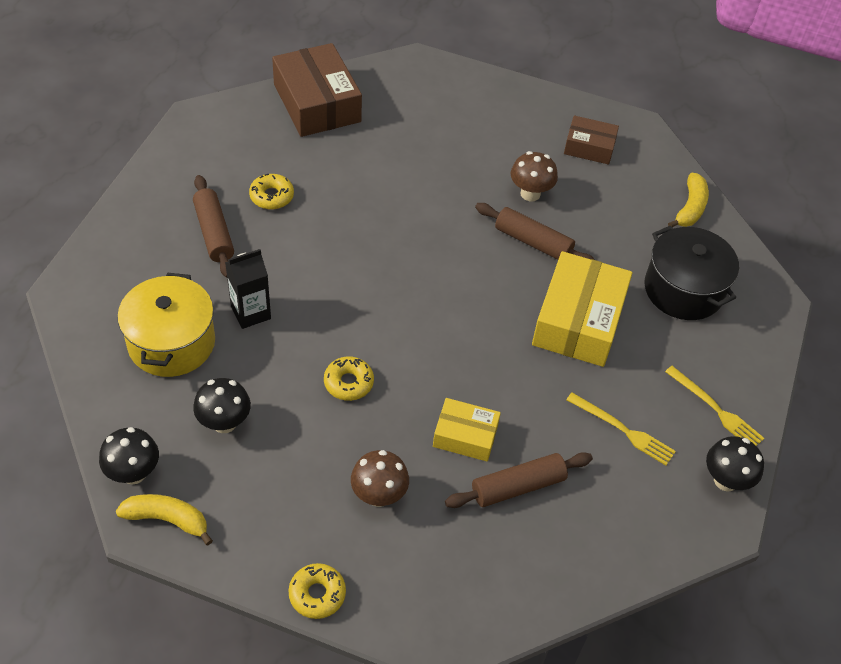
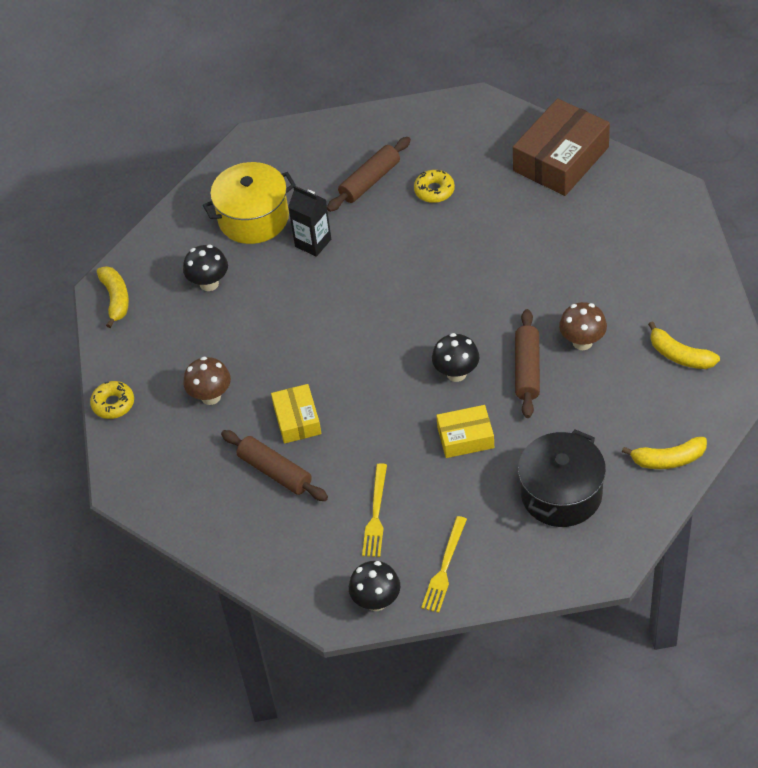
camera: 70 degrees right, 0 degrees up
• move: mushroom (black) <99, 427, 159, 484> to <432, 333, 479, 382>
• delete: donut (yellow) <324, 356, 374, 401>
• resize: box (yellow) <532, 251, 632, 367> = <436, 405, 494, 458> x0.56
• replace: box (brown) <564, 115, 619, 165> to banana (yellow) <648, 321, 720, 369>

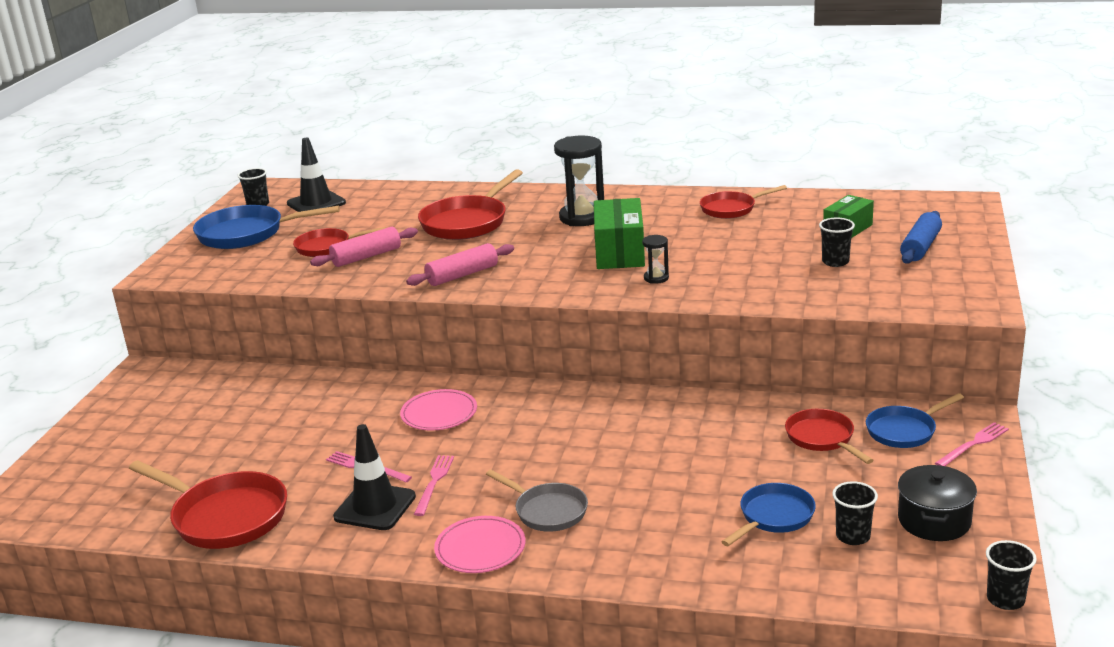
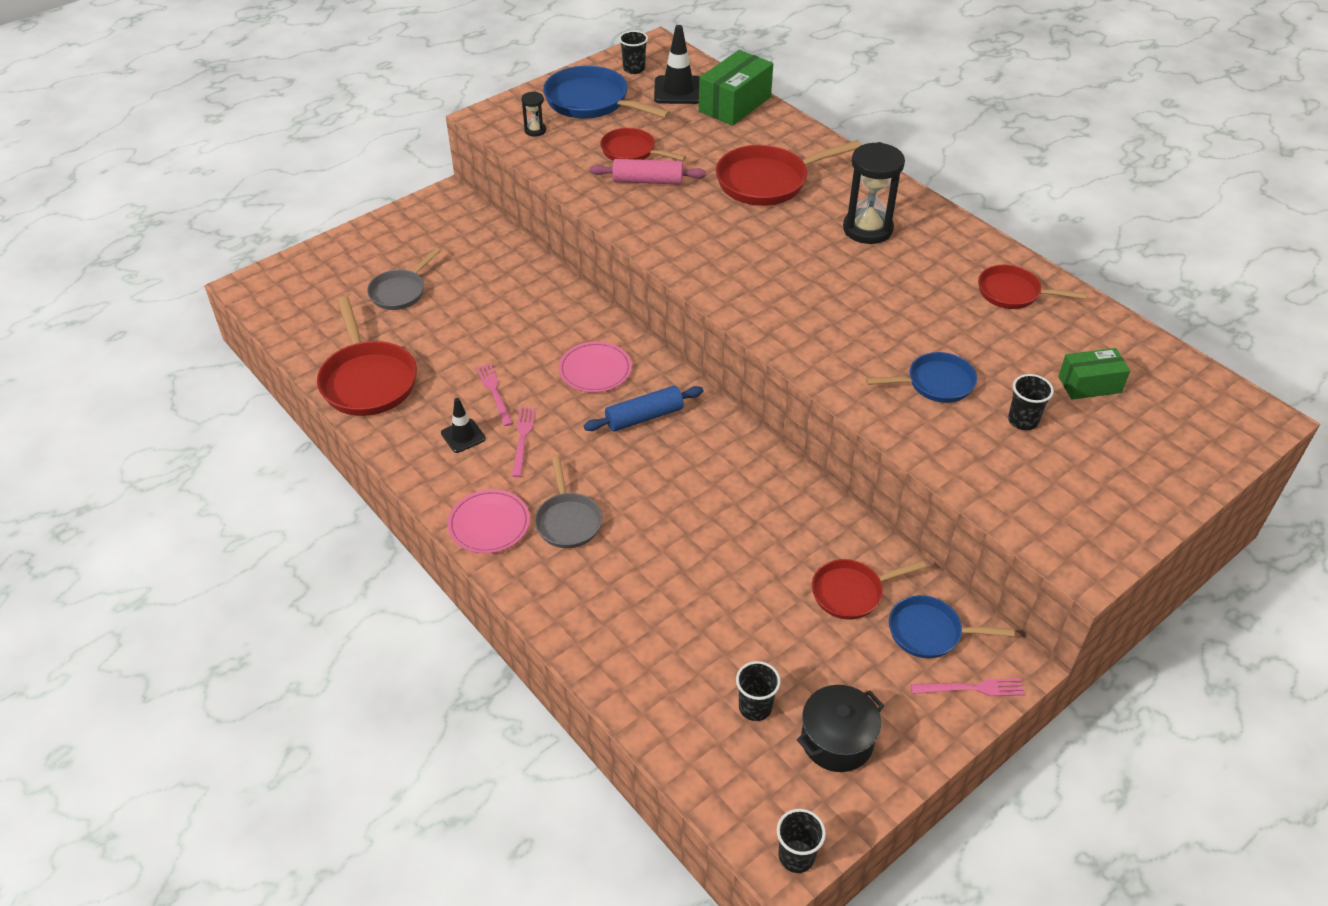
camera: 35 degrees right, 20 degrees up
• resize: traffic cone (black) <333, 424, 416, 530> = <441, 398, 486, 453> x0.61
• delete: rolling pin (pink) <406, 243, 514, 286>
• rotate: fork (pink) <414, 455, 454, 516> = <512, 408, 535, 477> 45 degrees counterclockwise
• move: box (green) <594, 198, 645, 269> to <699, 50, 773, 126>
• move: hourglass (black) <642, 235, 669, 284> to <521, 92, 546, 136>
• move: pan (blue) <722, 483, 816, 546> to <866, 352, 977, 403>
• rotate: pan (red) <785, 409, 874, 464> = <812, 559, 926, 620> 120 degrees counterclockwise
• move: rolling pin (blue) <900, 211, 942, 264> to <584, 386, 703, 432>
• insert: pan (grey) <367, 248, 441, 310>

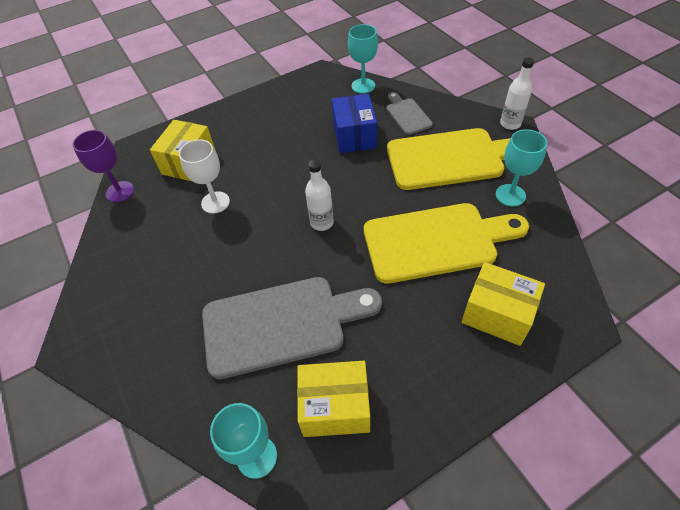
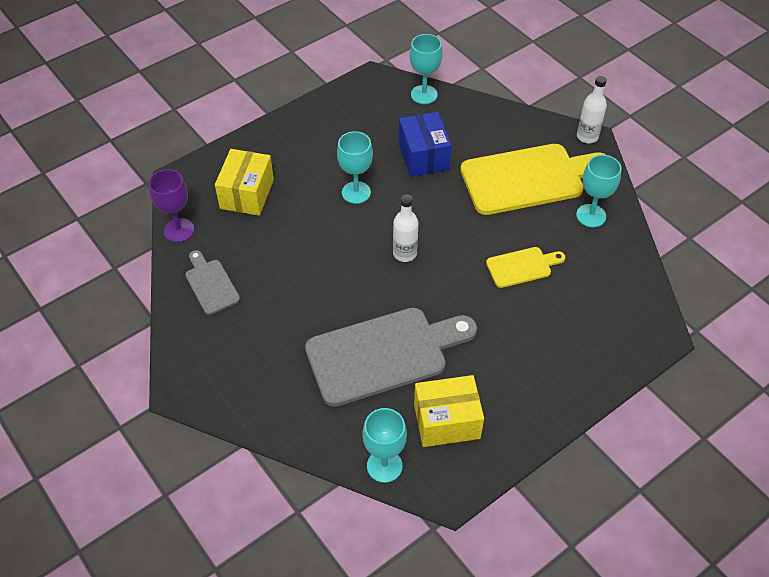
camera: 10 degrees left, 0 degrees up
• delete: goblet (white) <179, 139, 230, 214>
• resize: cutting board (yellow) <364, 203, 529, 284> = <486, 247, 565, 288> x0.49
• move: cutting board (grey) <387, 92, 433, 135> to <185, 250, 240, 315>
• delete: box (yellow) <462, 262, 545, 346>
• insert: goblet (turquoise) <337, 131, 373, 204>

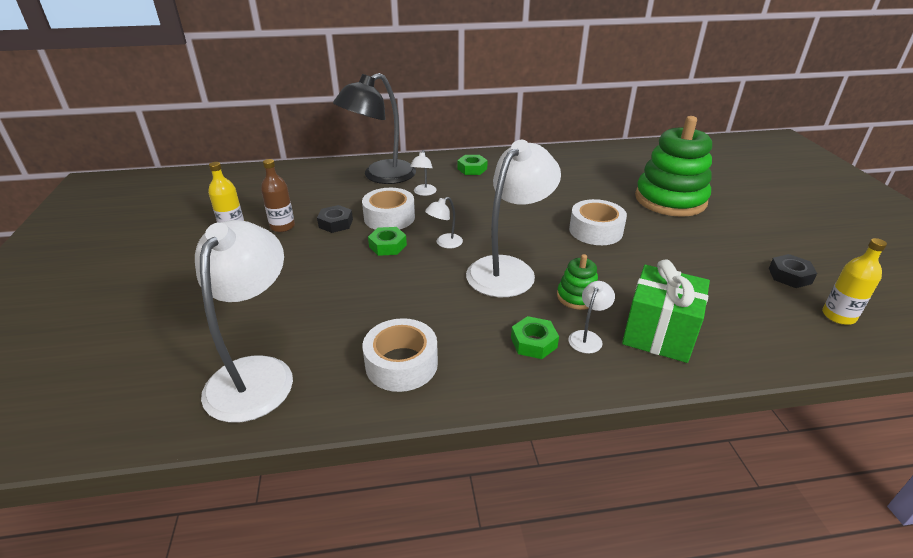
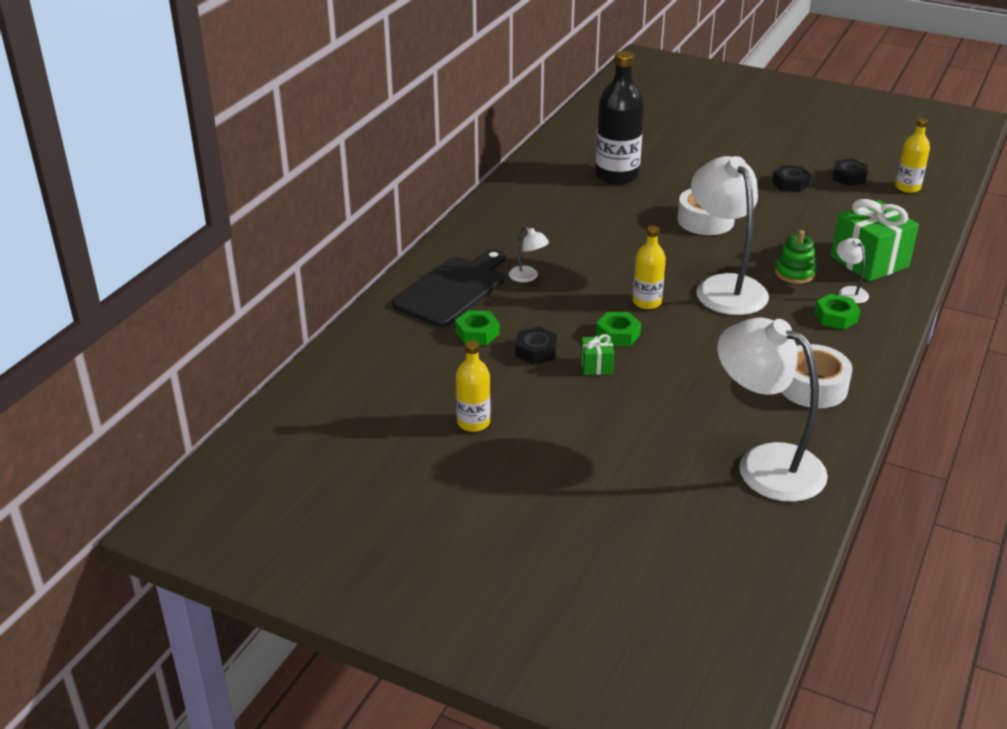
camera: 55 degrees left, 0 degrees up
• delete: bottle (brown) <261, 159, 295, 232>
• replace: lamp (black) <333, 73, 416, 184> to cutting board (black) <393, 249, 505, 327>
• delete: tape (white) <362, 188, 415, 230>
• replace: lamp (white) <425, 197, 463, 248> to bottle (yellow) <633, 226, 666, 309>
• move: nut (green) <457, 155, 488, 175> to <455, 310, 499, 345>
• delete: stacking toy (green) <635, 116, 712, 217>
• insert: gift (green) <581, 334, 614, 375>
• insert: bottle (black) <595, 51, 644, 185>
• insert: nut (black) <772, 165, 811, 192>

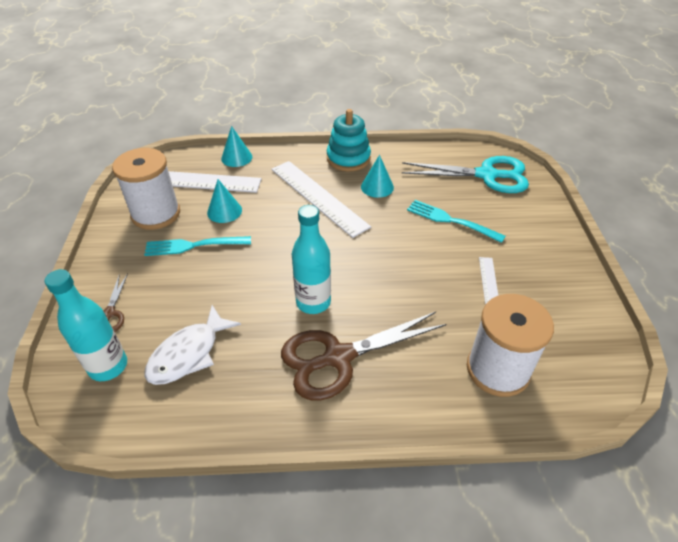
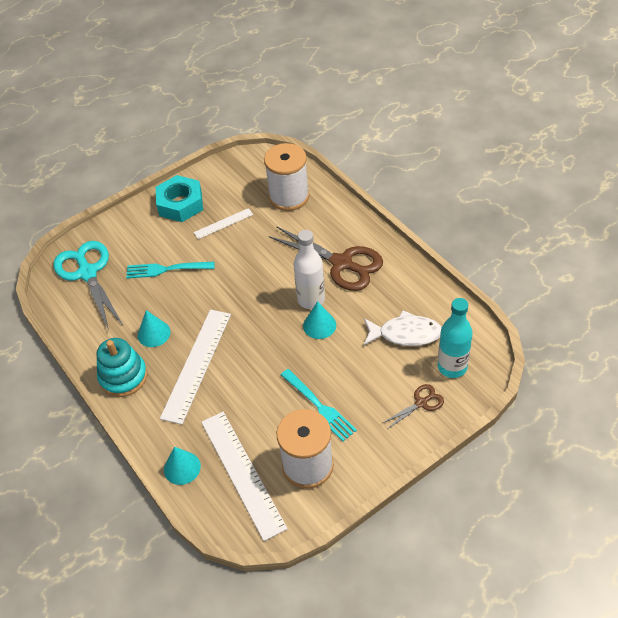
camera: 120 degrees left, 5 degrees up
• move: cone (turquoise) <207, 179, 242, 223> to <303, 301, 336, 339>
• recolor: bottle (turquoise) <292, 205, 331, 314> to bottle (white) <294, 230, 325, 309>
• rotate: fork (turquoise) <407, 200, 505, 243> = <126, 262, 215, 279> 90 degrees clockwise
• insert: nut (turquoise) <156, 175, 203, 222>

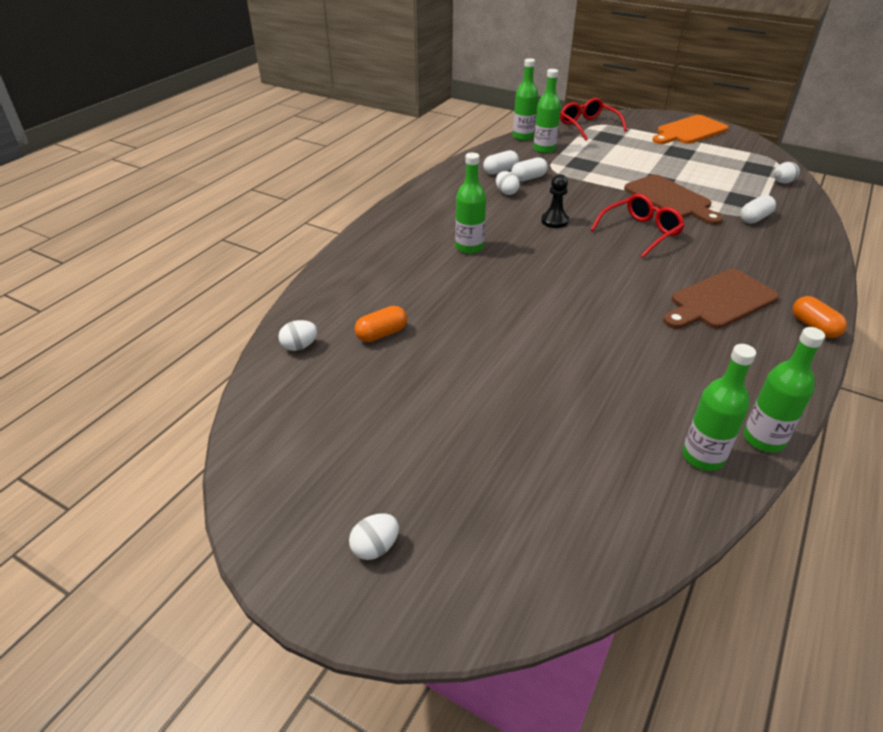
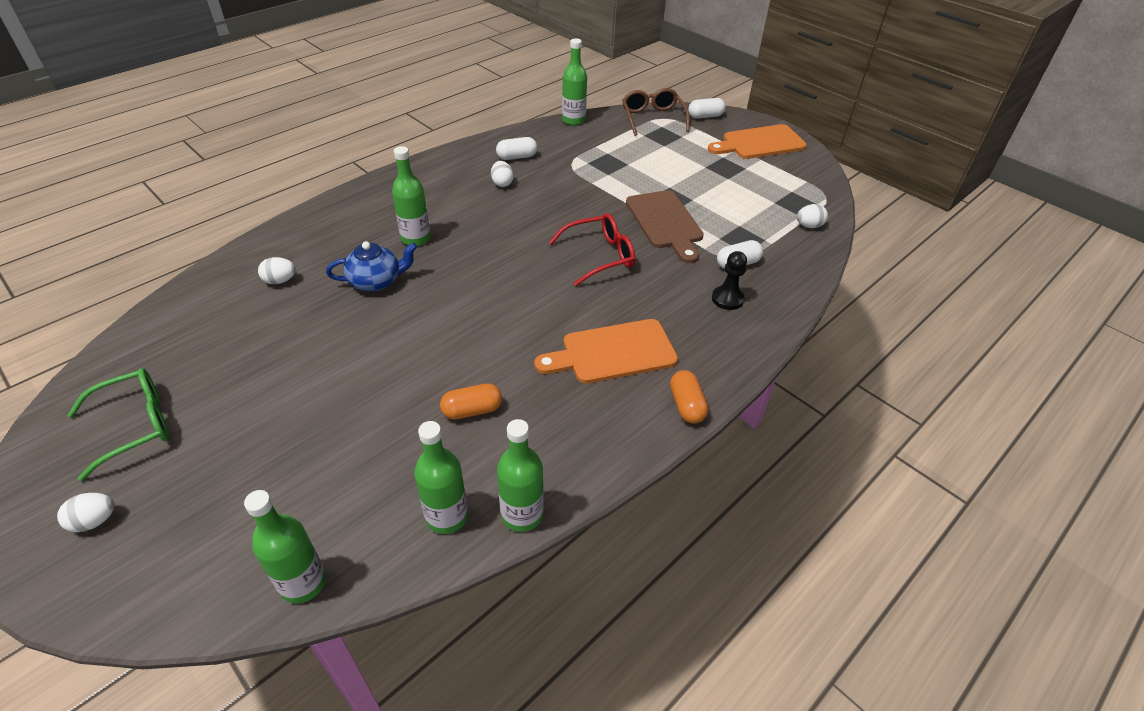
camera: 15 degrees right, 5 degrees up
• move: egg (white) <278, 320, 318, 351> to <258, 257, 296, 284>
• move: capsule (orange) <355, 306, 407, 342> to <440, 383, 502, 420>
• move: capsule (white) <511, 157, 548, 182> to <688, 98, 726, 119>
• move: bottle (green) <533, 69, 561, 153> to <244, 490, 326, 604>
• move: pawn (black) <541, 174, 569, 228> to <712, 251, 747, 310>
• recolor: glasses (red) <560, 98, 627, 141> to glasses (brown) <622, 88, 690, 136>
• recolor: cutting board (brown) <663, 269, 779, 329> to cutting board (orange) <534, 319, 678, 384>
• insert: glasses (green) <67, 368, 169, 481>
• insert: teapot (blue) <326, 241, 417, 292>

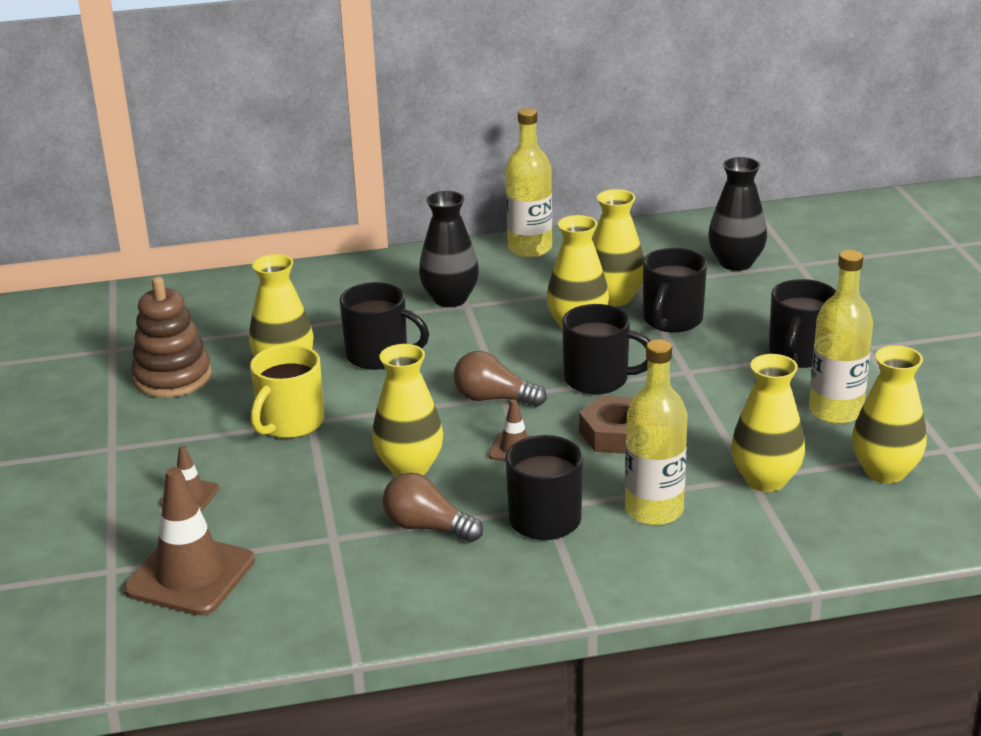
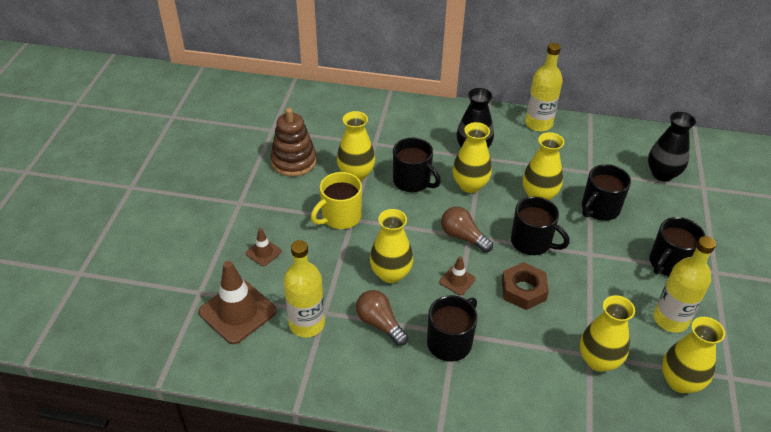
camera: 20 degrees right, 15 degrees up
• move: vase (yellow) <592, 189, 644, 306> to <452, 122, 492, 193>
• move: bottle (yellow) <625, 339, 687, 526> to <283, 240, 325, 338>

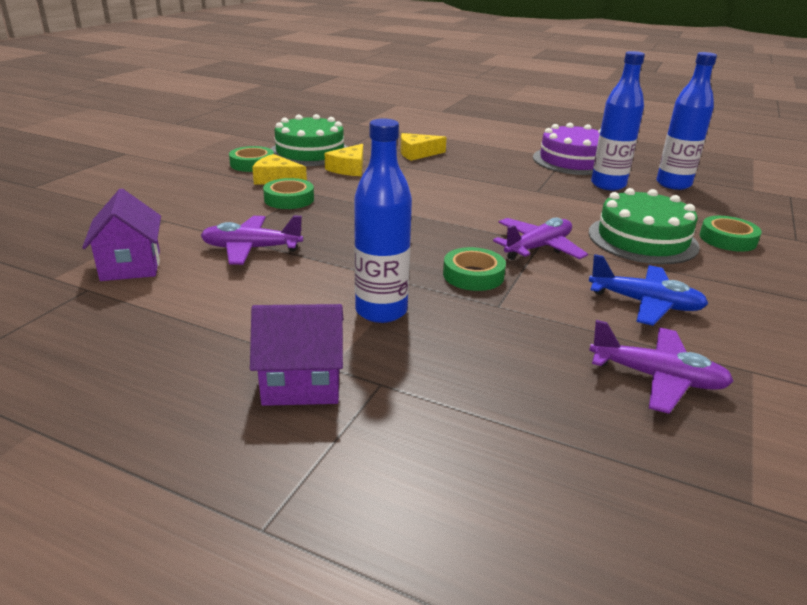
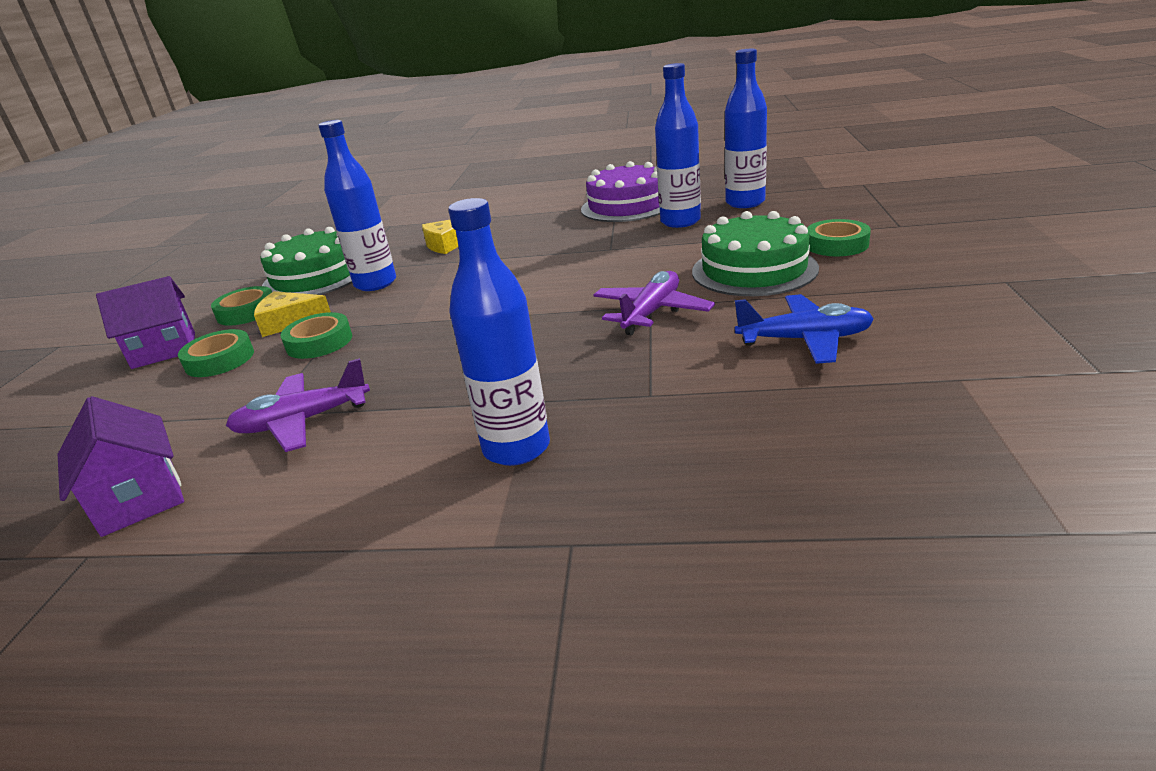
camera: 15 degrees left, 0 degrees up
• move: house (purple) <250, 304, 343, 406> to <96, 276, 195, 369>
• replace: cheese (yellow) <325, 144, 363, 176> to bottle (blue) <318, 120, 396, 291>
• move: tape (green) <443, 247, 506, 291> to <178, 329, 254, 377>
• delete: plane (purple) <589, 320, 734, 414>

